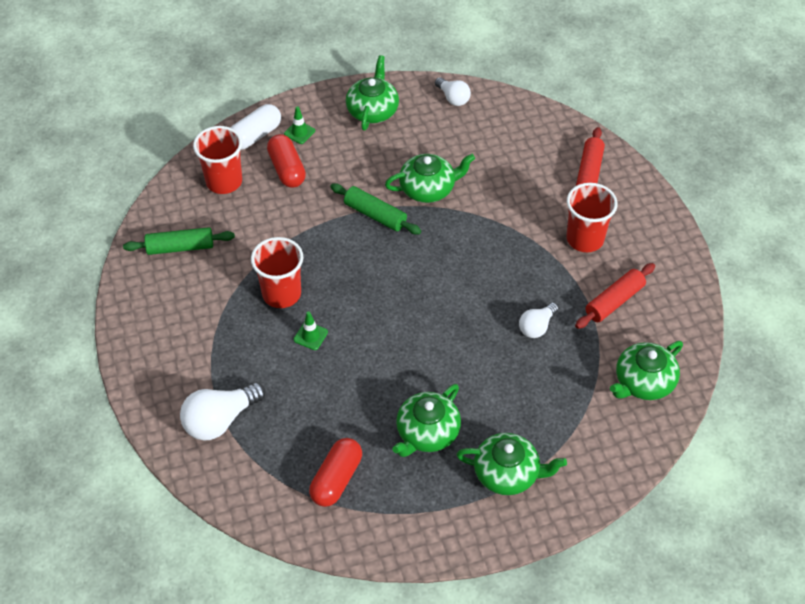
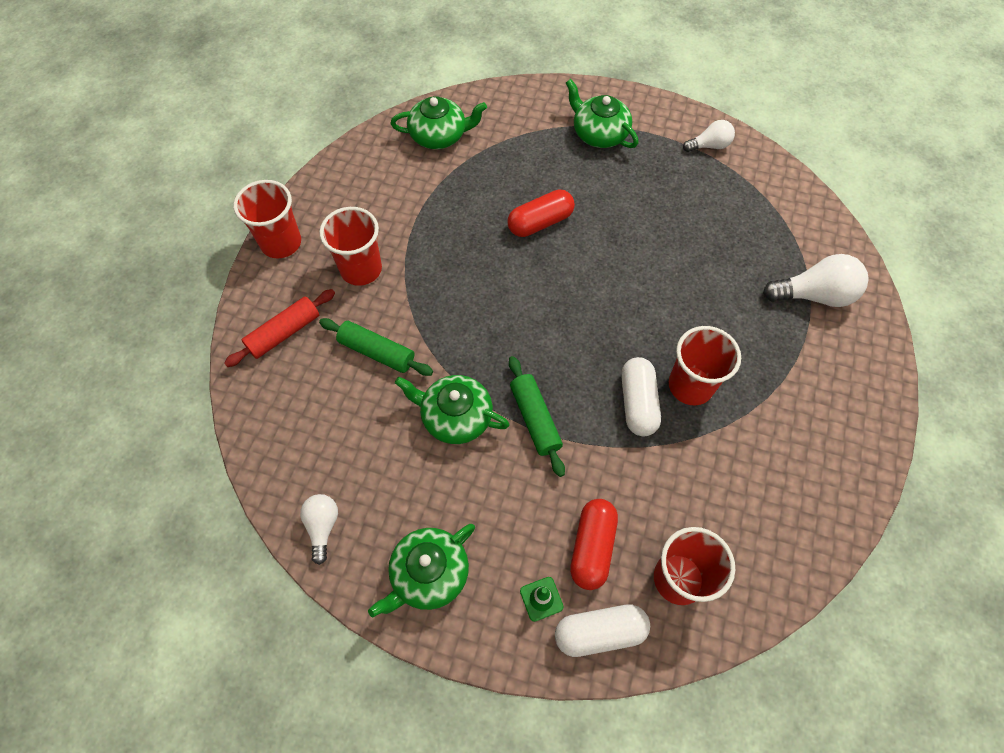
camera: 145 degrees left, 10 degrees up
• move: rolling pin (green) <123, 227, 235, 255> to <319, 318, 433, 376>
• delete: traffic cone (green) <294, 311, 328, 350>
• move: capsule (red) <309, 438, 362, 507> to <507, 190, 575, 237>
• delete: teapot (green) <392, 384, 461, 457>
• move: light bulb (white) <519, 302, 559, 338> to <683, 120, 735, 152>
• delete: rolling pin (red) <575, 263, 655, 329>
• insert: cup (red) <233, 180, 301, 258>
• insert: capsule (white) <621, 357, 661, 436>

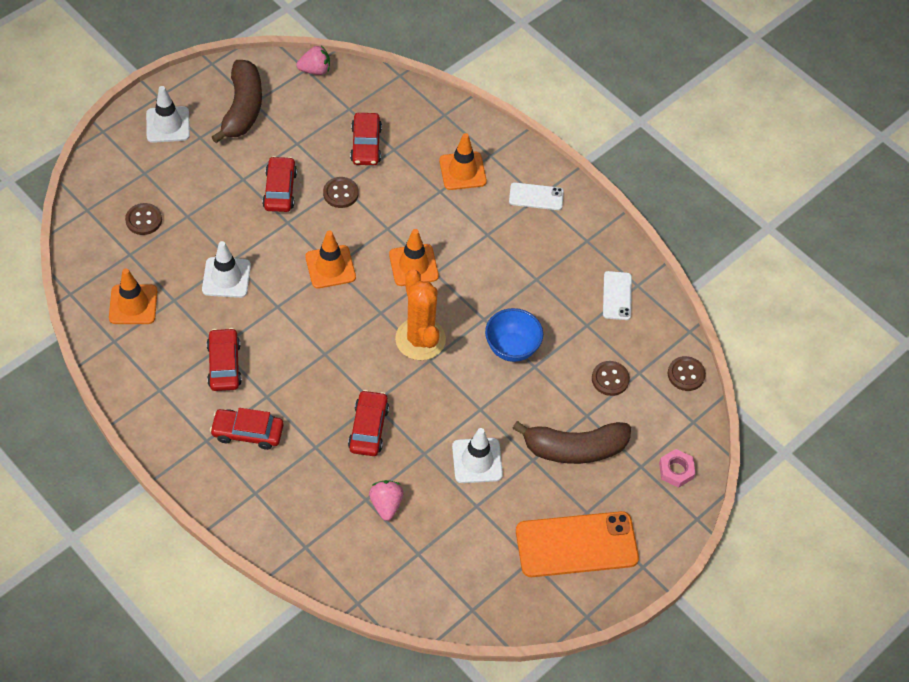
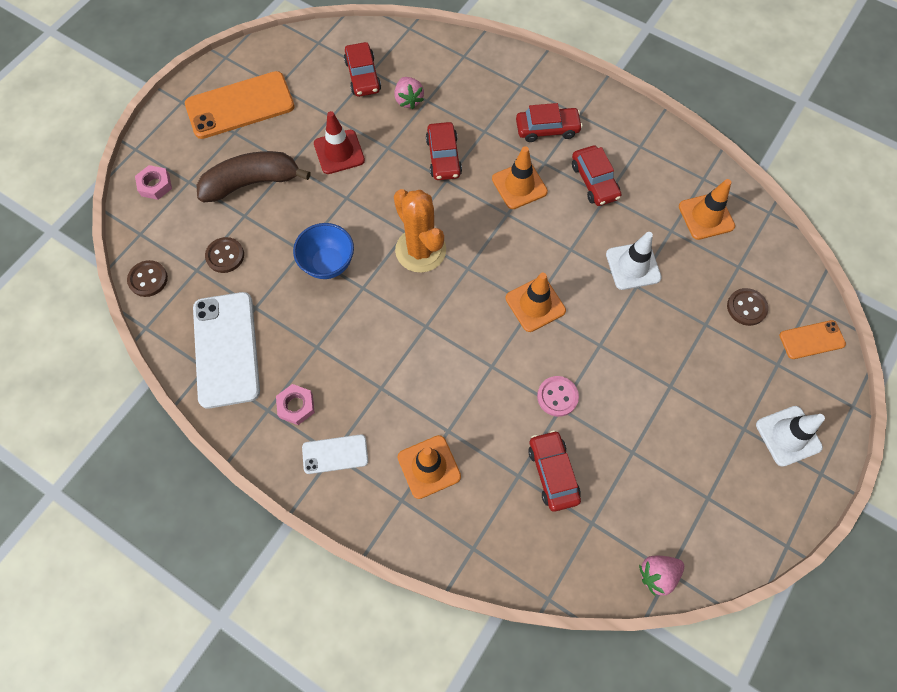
camera: 170 degrees right, 10 degrees up
• delete: banana (brown) <212, 60, 262, 143>
• move: car (red) <262, 156, 297, 212> to <344, 42, 381, 97>
• recolor: button (brown) <323, 177, 359, 208> to button (pink) <537, 376, 579, 417>
• move: traffic cone (orange) <389, 229, 439, 286> to <492, 146, 548, 209>
• recolor: traffic cone (white) <452, 428, 503, 483> to traffic cone (red) <314, 111, 365, 174>
• resize: phone (white) <603, 271, 632, 320> = <193, 292, 260, 408> x1.94
• insert: nut (pink) <276, 384, 315, 425>
• insert: phone (orange) <779, 320, 846, 359>

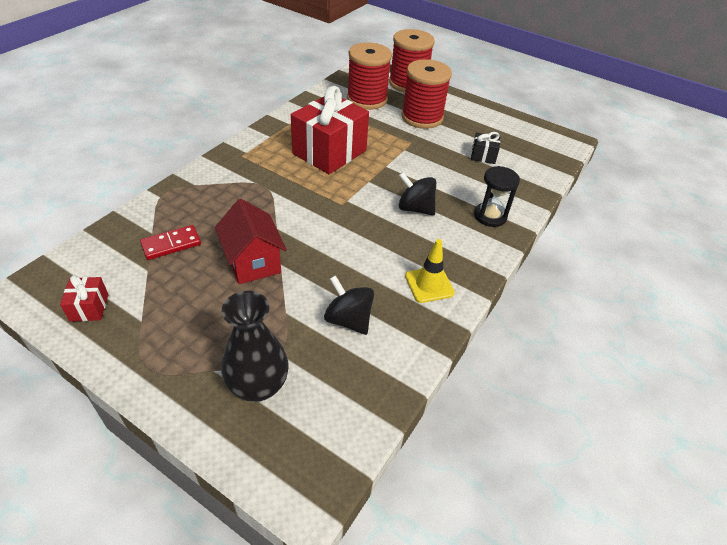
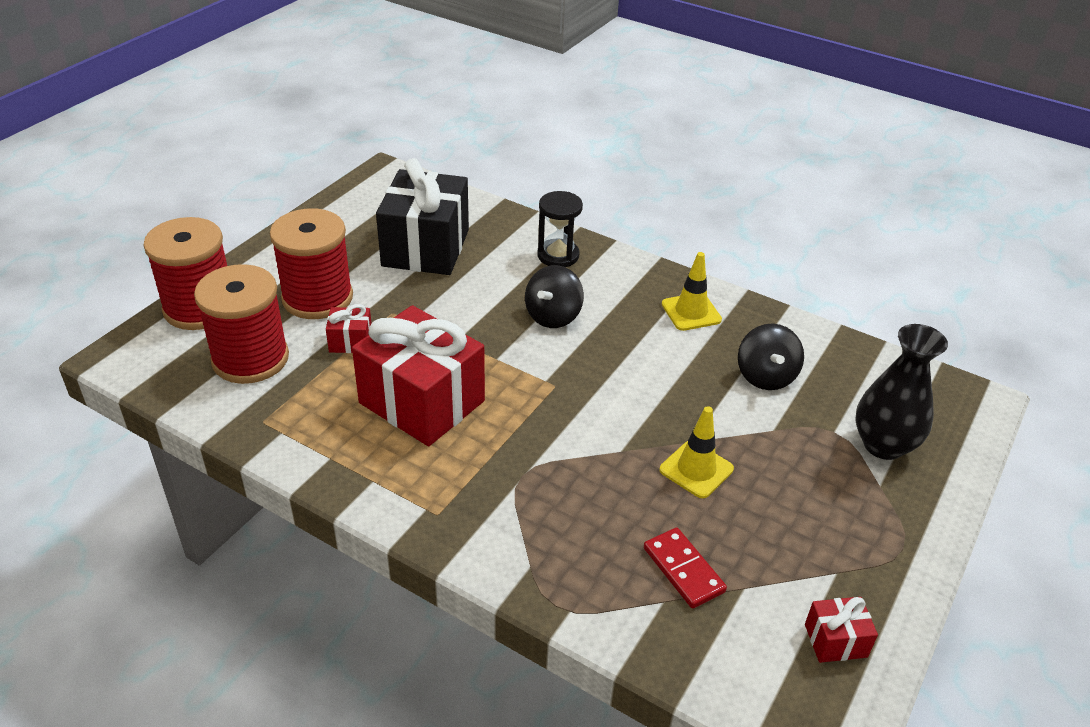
camera: 90 degrees left, 5 degrees down
• replace: house (red) <215, 199, 287, 284> to traffic cone (yellow) <659, 406, 734, 498>
• rotate: spinning top (black) <324, 275, 374, 335> = <738, 324, 804, 390> 45 degrees counterclockwise
• resize: gift (black) <471, 132, 500, 164> = <376, 158, 469, 275> x2.31
• insert: gift (red) <326, 304, 371, 353>

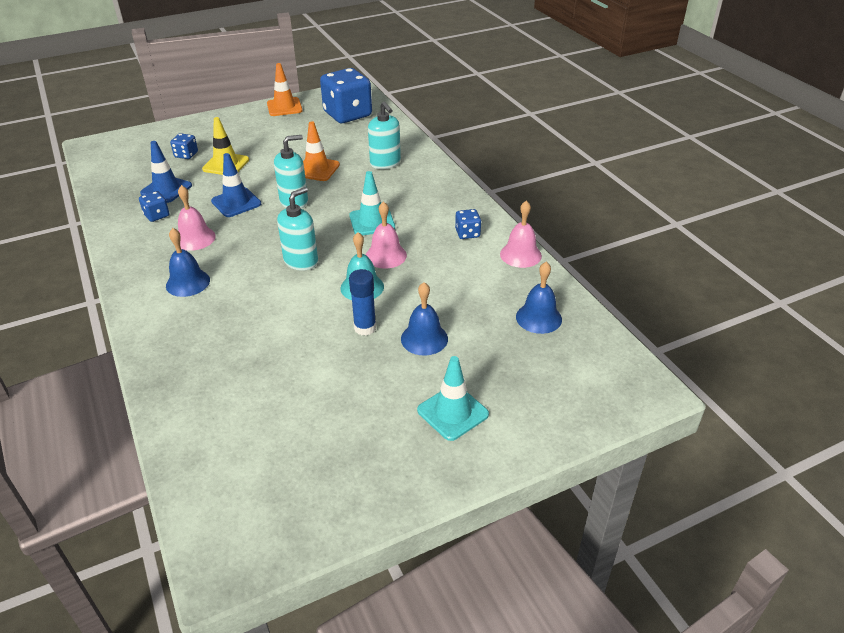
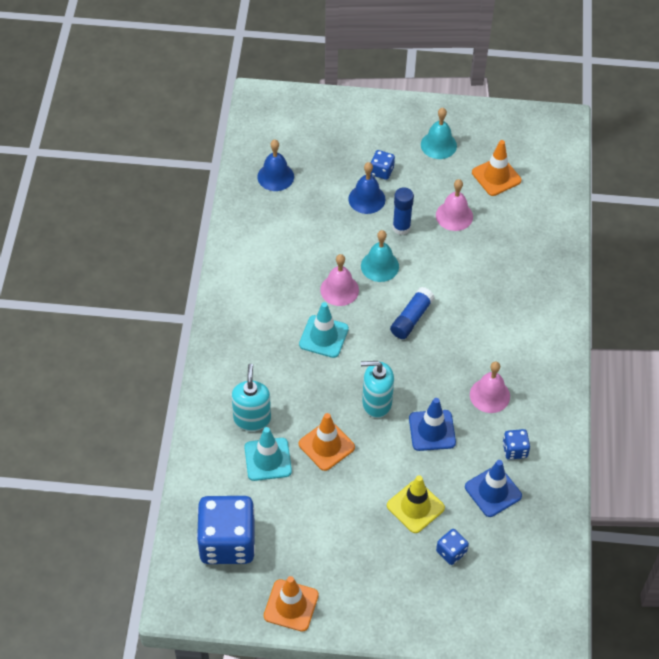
camera: 150 degrees left, 15 degrees up
• delete: bell (blue) <166, 228, 210, 297>
• replace: soap dispenser (turquoise) <277, 187, 318, 271> to glue stick (blue) <390, 287, 435, 339>
• move: traffic cone (turquoise) <417, 356, 489, 441> to <244, 427, 292, 481>
• move: dice (blue) <455, 209, 481, 239> to <370, 150, 395, 180>
• move: bell (pink) <500, 201, 542, 268> to <436, 179, 473, 231>
• insert: bell (turquoise) <421, 108, 457, 159>
• insert: traffic cone (orange) <472, 140, 521, 196>

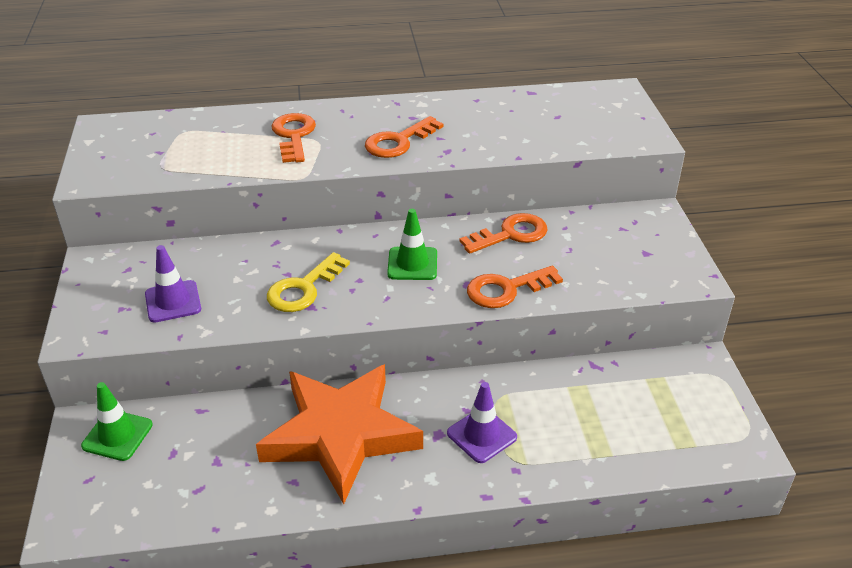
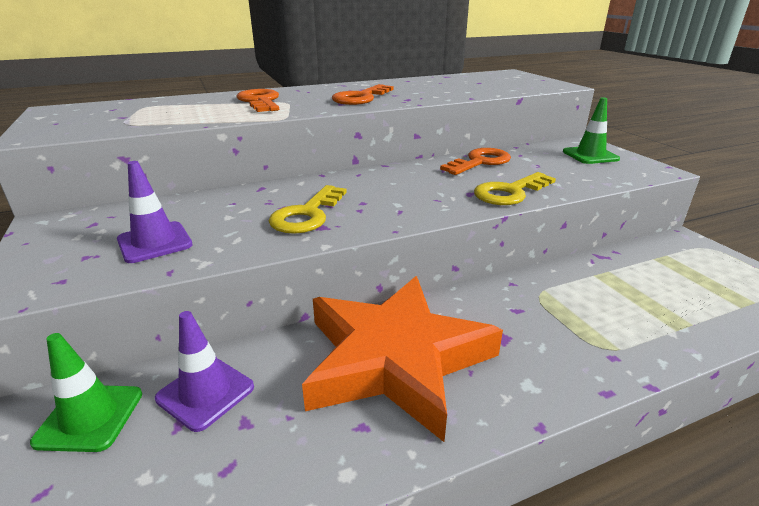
camera: 15 degrees left, 10 degrees down
• move: traffic cone (green) <387, 209, 437, 280> to <563, 97, 620, 164>
• move: traffic cone (purple) <447, 382, 517, 463> to <155, 311, 254, 432>
• recolor: key (orange) <467, 266, 563, 308> to key (yellow) <474, 172, 556, 205>

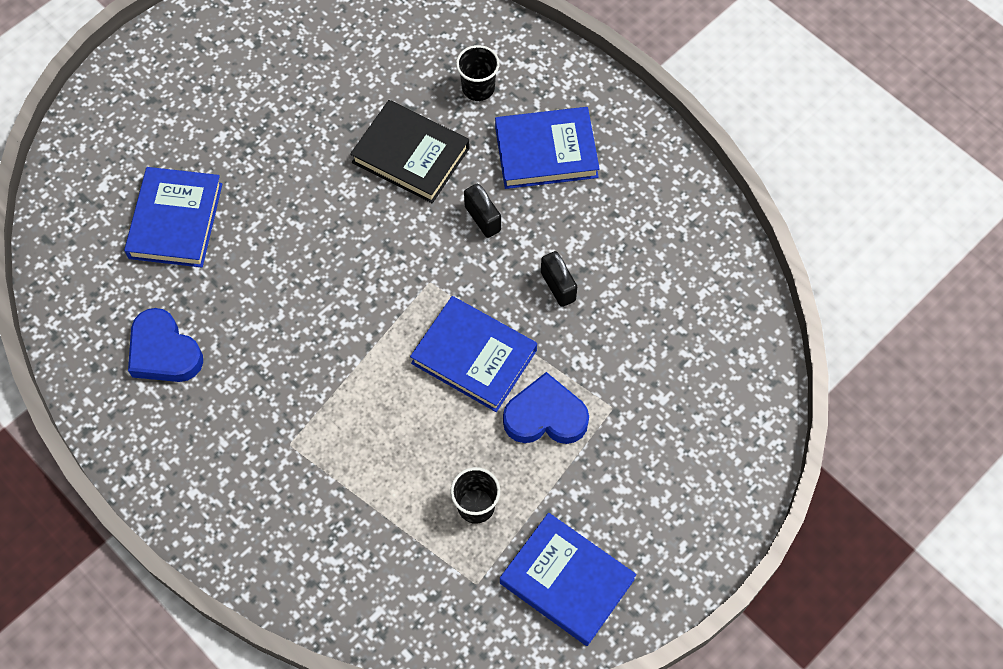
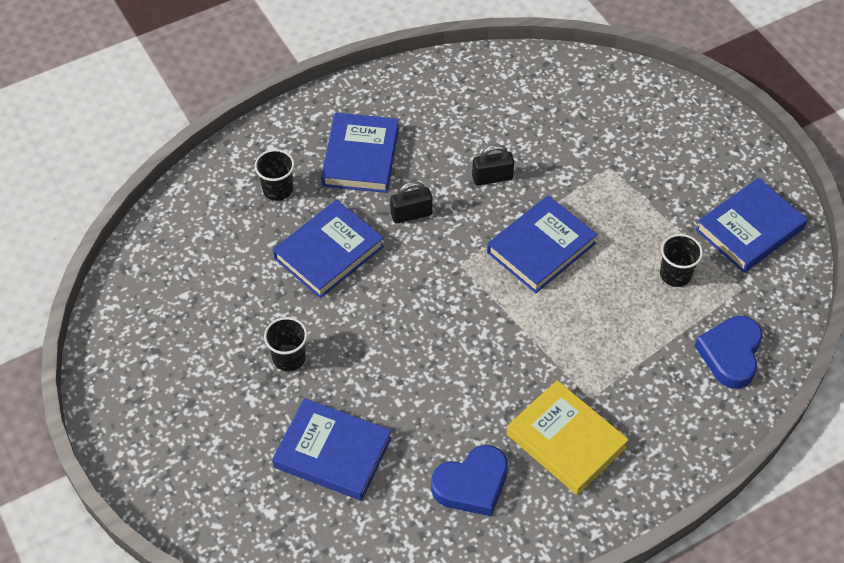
camera: 75 degrees left, 10 degrees down
• recolor: book (black) <350, 100, 470, 203> to book (blue) <273, 200, 384, 298>
• move: heart (blue) <503, 372, 589, 444> to <695, 316, 763, 389>
• insert: cup (black) <264, 317, 308, 371>
• insert: book (yellow) <506, 380, 629, 495>

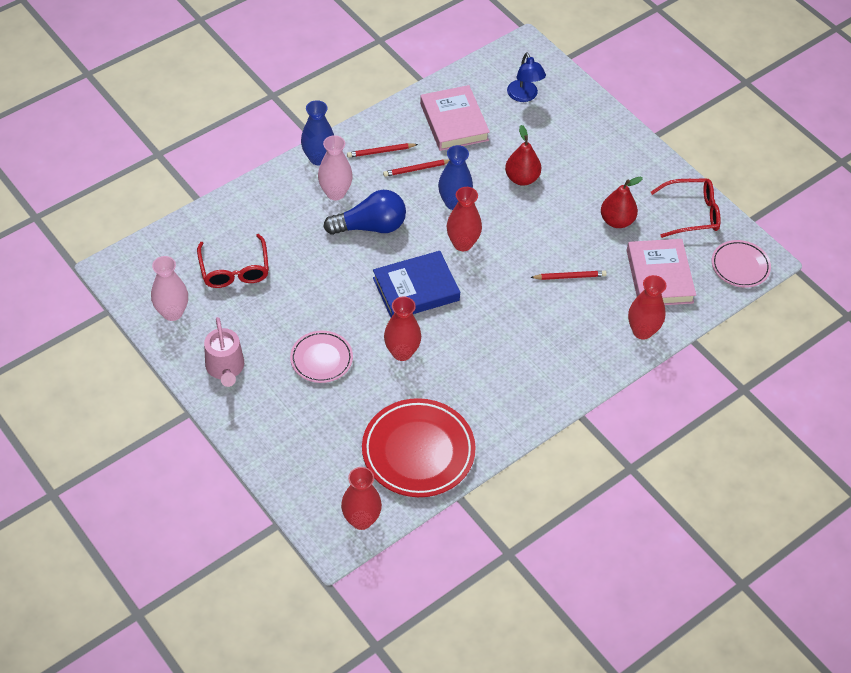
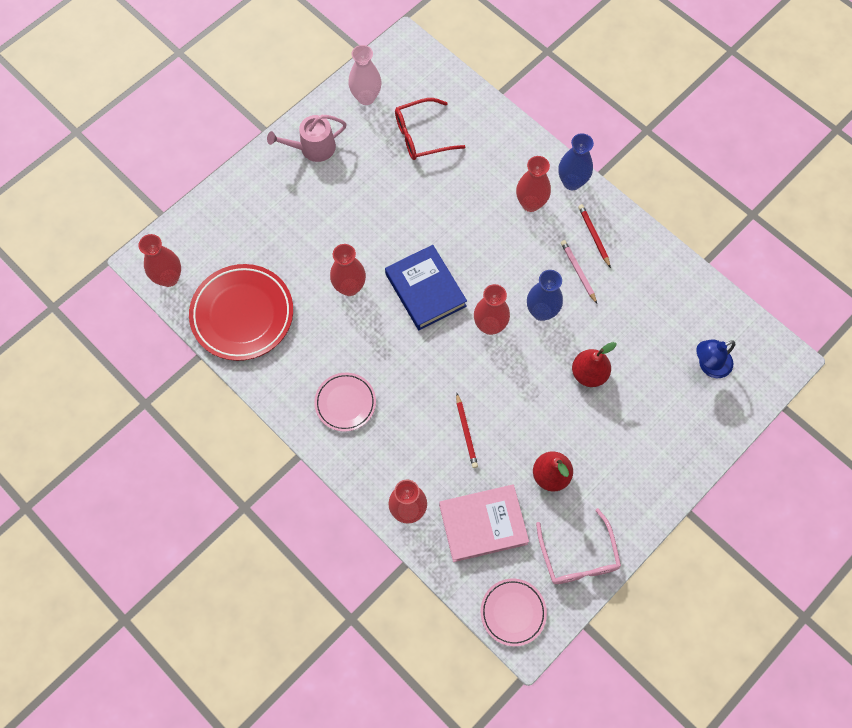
camera: 85 degrees right, 15 degrees up
• move: plate (pink) <290, 331, 353, 383> to <314, 373, 376, 432>
• recolor: vase (pink) <318, 135, 353, 200> to vase (red) <516, 156, 551, 212>
• delete: light bulb (blue) <323, 190, 406, 235>
• recolor: pencil (red) <383, 160, 449, 177> to pencil (pink) <561, 240, 597, 304>
• delete: book (pink) <420, 85, 490, 151>
• recolor: glasses (red) <651, 178, 721, 238> to glasses (pink) <536, 508, 621, 584>

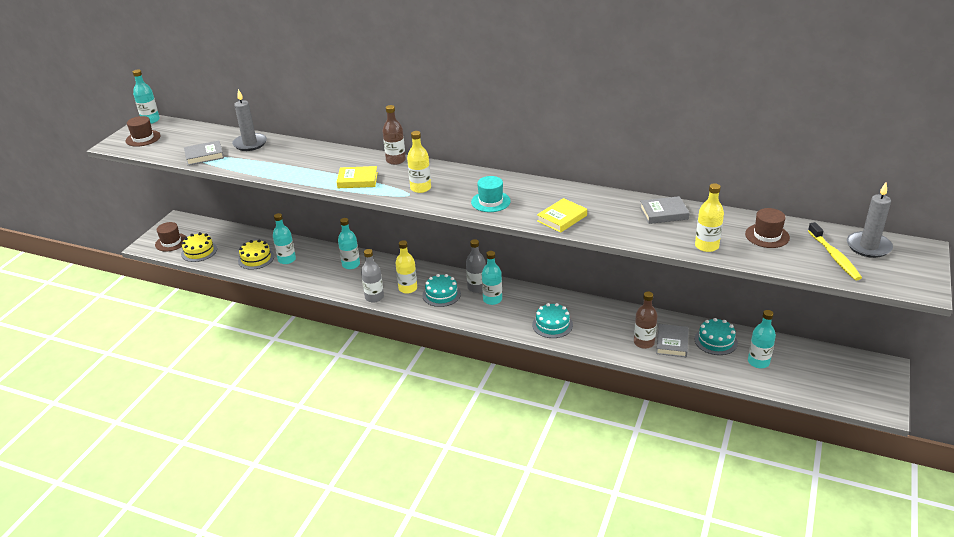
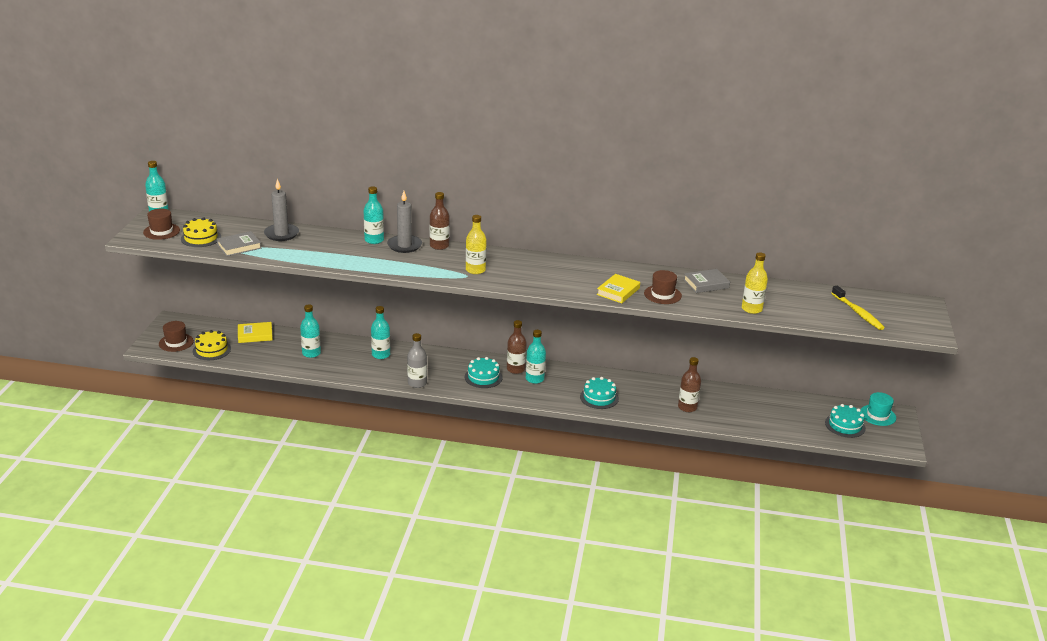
camera: 15 degrees left, 5 degrees down
• move: cake (yellow) <238, 239, 274, 270> to <181, 217, 221, 247>
• move: book (yellow) <337, 166, 378, 188> to <238, 322, 273, 343>
• delete: bottle (yellow) <395, 240, 417, 294>
• recolor: bottle (grey) <466, 239, 485, 293> to bottle (brown) <507, 320, 527, 374>
• move: hat (turquoise) <471, 176, 511, 212> to <860, 392, 896, 426>
• delete: book (grey) <656, 324, 688, 357>
• move: cake (turquoise) <695, 318, 738, 355> to <825, 404, 866, 438>
• move: hat (brown) <745, 208, 790, 248> to <644, 270, 682, 304>
• move: bottle (turquoise) <748, 310, 776, 368> to <364, 186, 384, 244>
• move: candle (grey) <847, 182, 893, 258> to <387, 191, 422, 253>

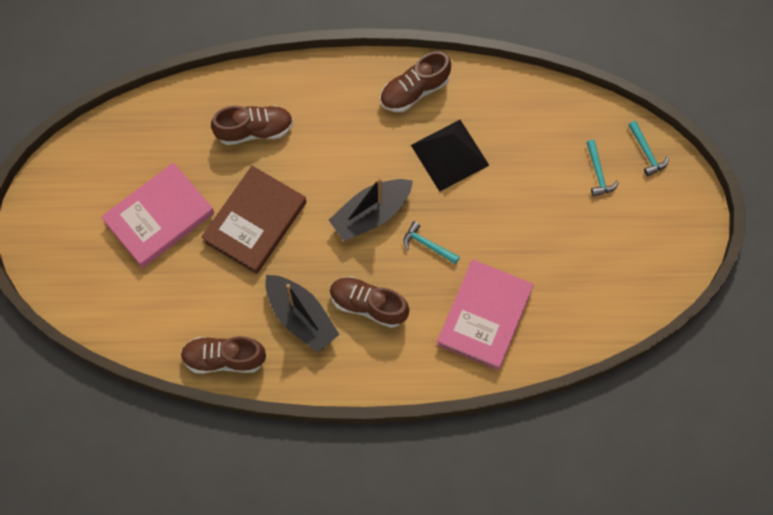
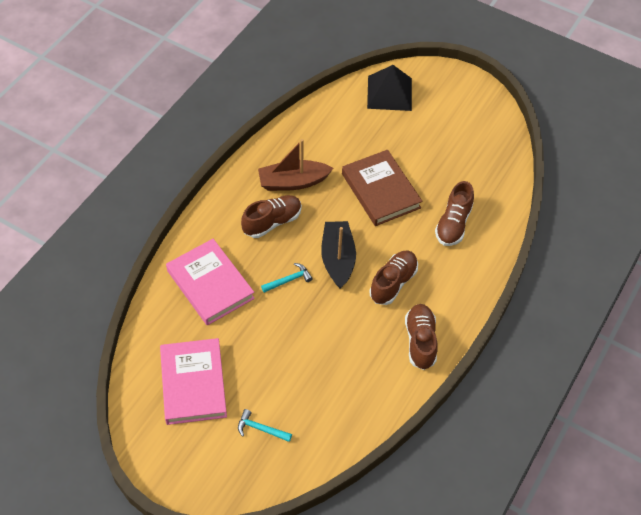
camera: 120 degrees right, 15 degrees down
• move: book (pink) <101, 163, 214, 268> to <160, 338, 227, 425>
• move: shoe (brown) <181, 336, 266, 374> to <369, 250, 418, 305>
• recolor: boat (black) <265, 275, 339, 353> to boat (brown) <258, 139, 333, 191>
• move: pyramid (black) <411, 120, 489, 192> to <367, 65, 412, 111>
• delete: hammer (turquoise) <628, 121, 669, 176>

